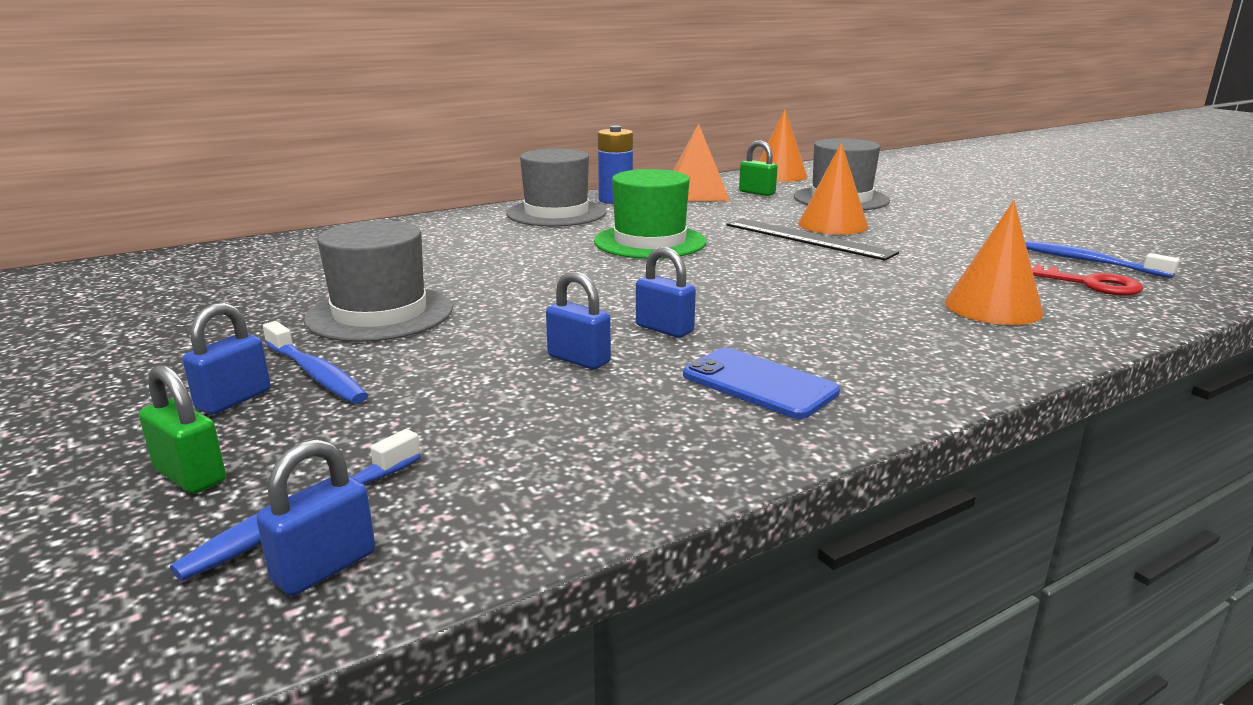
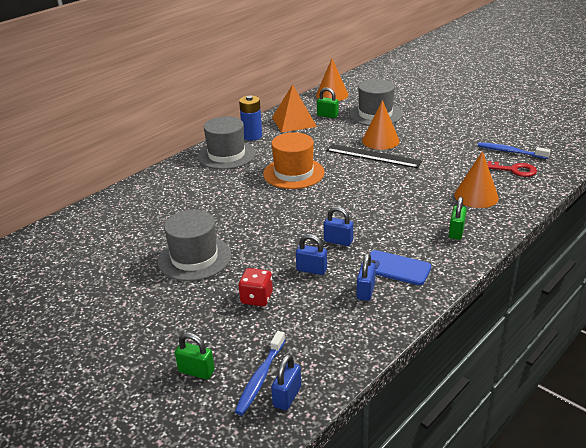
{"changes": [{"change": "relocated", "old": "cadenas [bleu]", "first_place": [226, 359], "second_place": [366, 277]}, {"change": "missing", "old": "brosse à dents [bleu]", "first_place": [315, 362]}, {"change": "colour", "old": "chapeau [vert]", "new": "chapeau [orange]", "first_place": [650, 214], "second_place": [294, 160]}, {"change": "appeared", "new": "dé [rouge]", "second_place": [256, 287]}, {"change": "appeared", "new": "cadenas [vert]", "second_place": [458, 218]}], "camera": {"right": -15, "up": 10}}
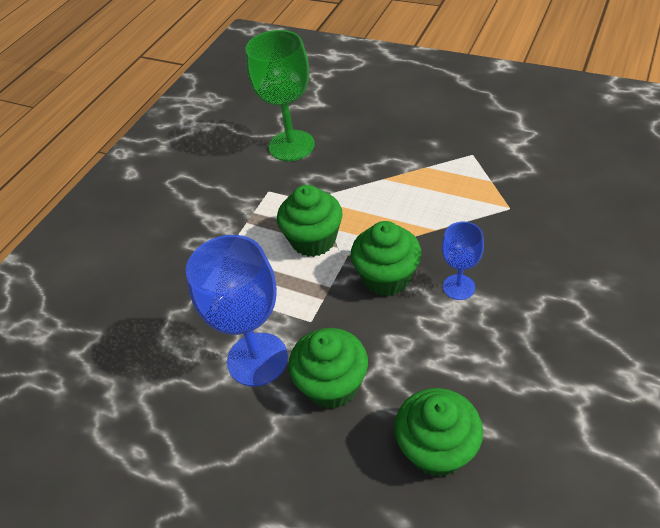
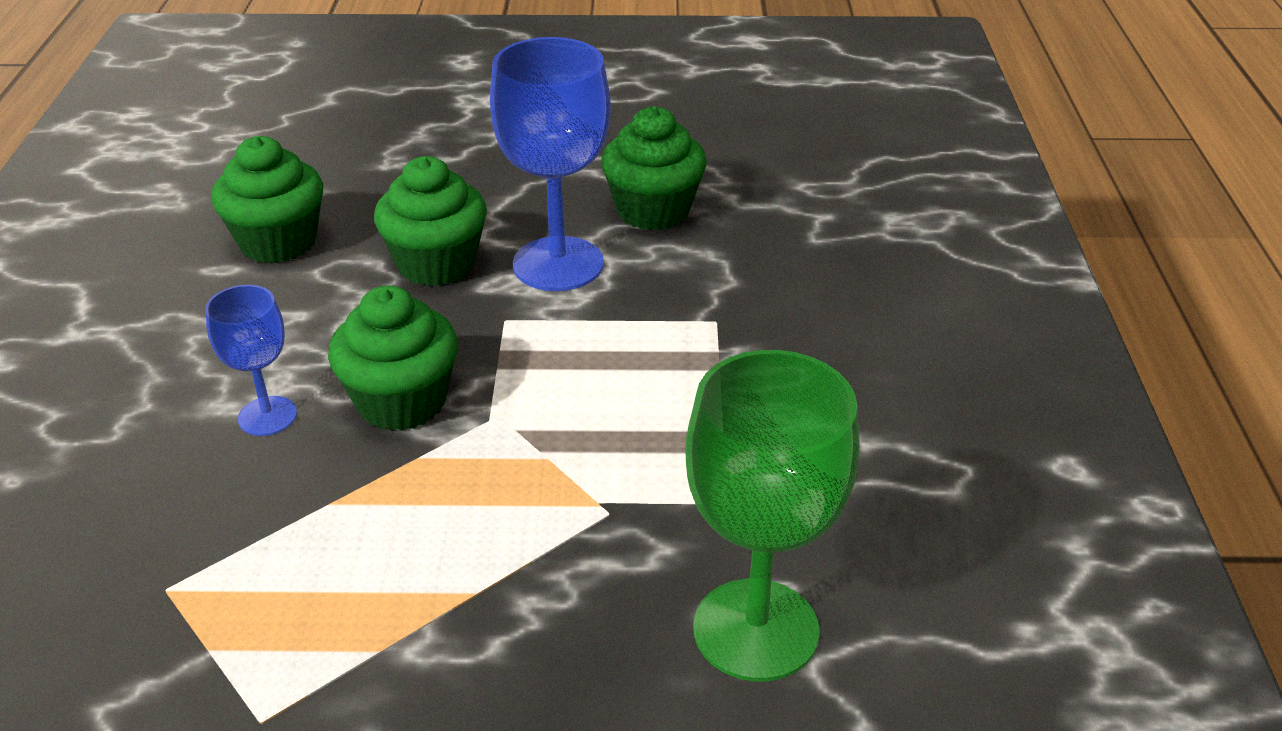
{"changes": [{"change": "relocated", "old": "muffin [vert]", "first_place": [310, 221], "second_place": [654, 168]}], "camera": {"right": 150, "up": -10}}
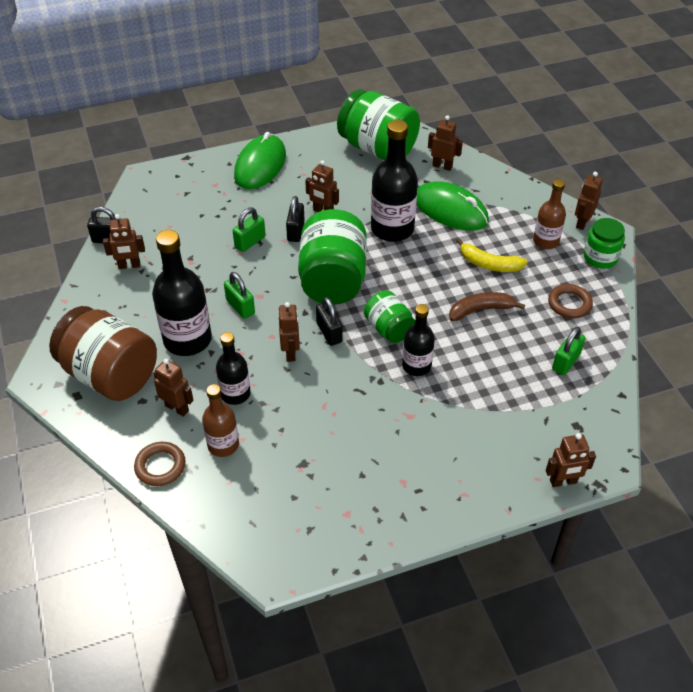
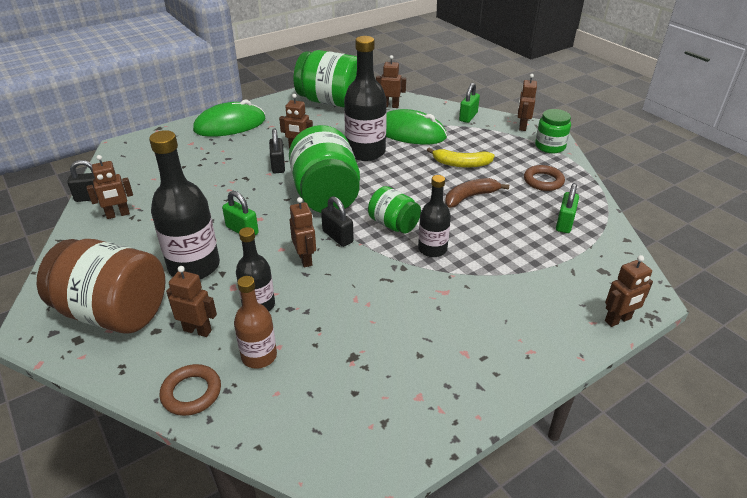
{"changes": [{"change": "relocated", "old": "cadenas [vert]", "first_place": [249, 229], "second_place": [469, 103]}, {"change": "spun", "old": "souris [vert]", "first_place": [260, 160], "second_place": [229, 118], "degrees": 60}, {"change": "missing", "old": "bouteille [marron]", "first_place": [549, 214]}], "camera": {"right": -15, "up": -10}}
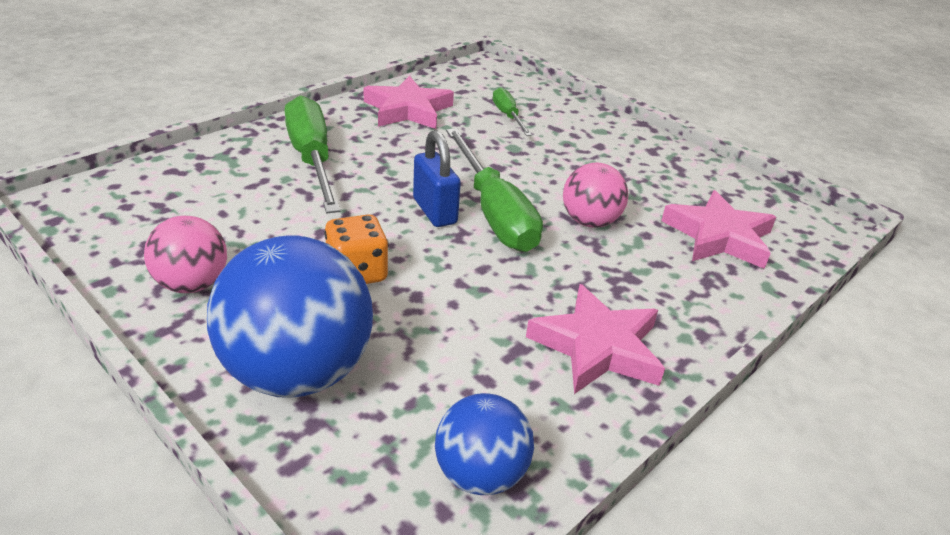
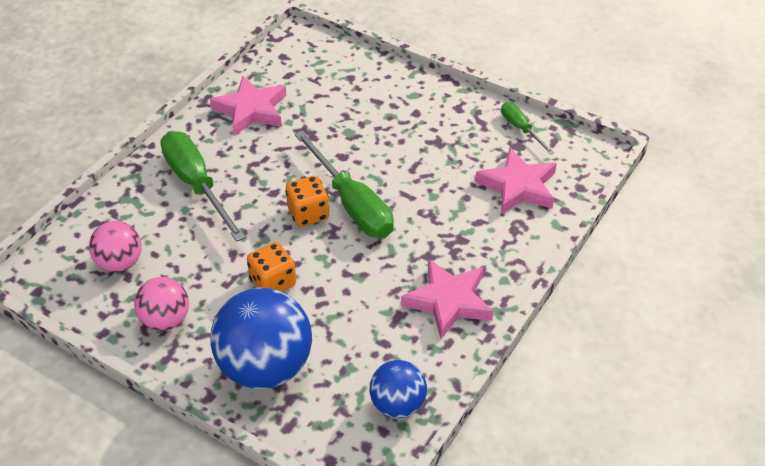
{"changes": [{"change": "exchanged", "old": "cadenas [bleu]", "new": "dé [orange]", "first_place": [437, 178], "second_place": [307, 201]}, {"change": "relocated", "old": "tournevis [vert]", "first_place": [512, 111], "second_place": [527, 128]}, {"change": "relocated", "old": "balle [rose]", "first_place": [595, 195], "second_place": [115, 246]}], "camera": {"right": -10, "up": 10}}
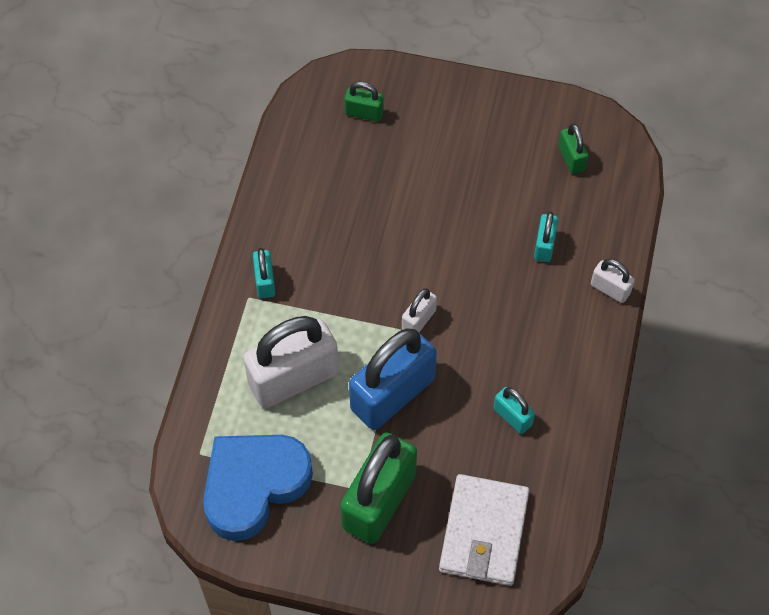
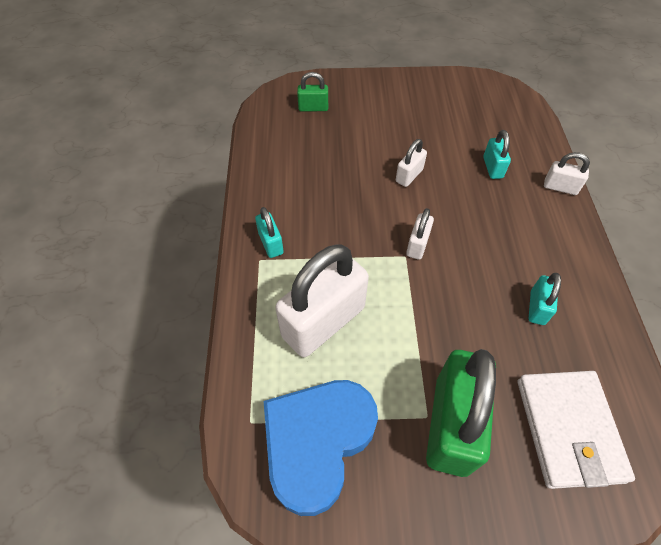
{"changes": [{"change": "missing", "old": "cadenas [bleu]", "first_place": [393, 379]}, {"change": "spun", "old": "cadenas [turquoise]", "first_place": [514, 410], "second_place": [545, 299], "degrees": 75}, {"change": "missing", "old": "cadenas [vert]", "first_place": [573, 149]}, {"change": "appeared", "new": "cadenas [blanc]", "second_place": [411, 163]}], "camera": {"right": -15, "up": -5}}
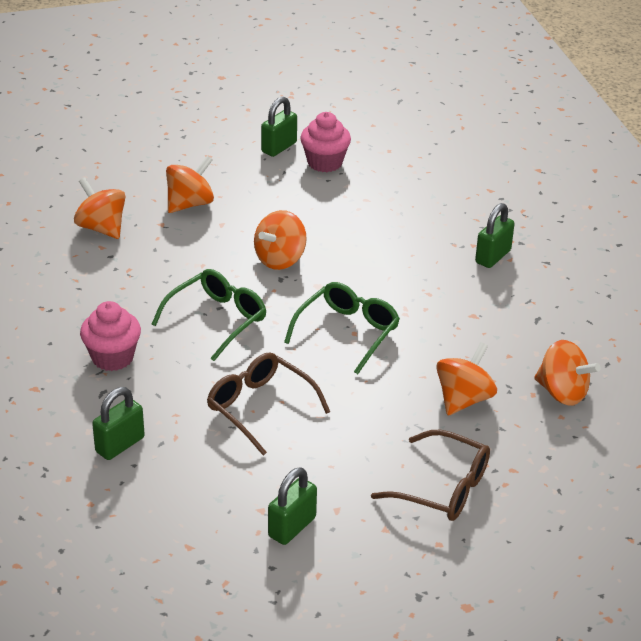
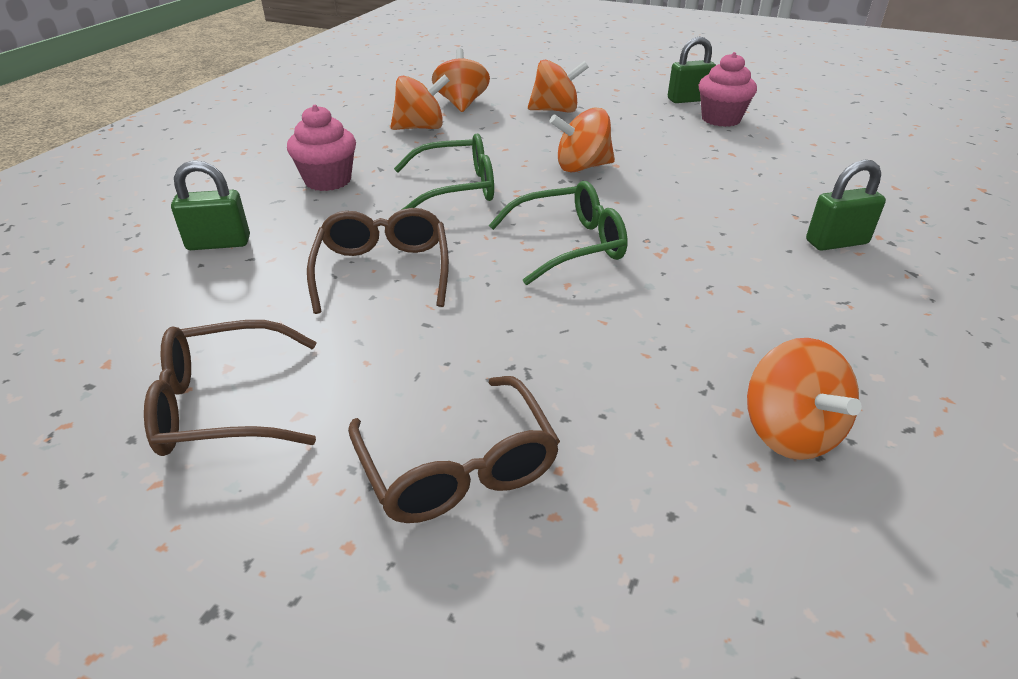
{"changes": [{"change": "exchanged", "old": "cadenas [vert]", "new": "lunettes [marron]", "first_place": [292, 506], "second_place": [230, 388]}, {"change": "relocated", "old": "toupie [orange]", "first_place": [466, 378], "second_place": [420, 102]}], "camera": {"right": 40, "up": 0}}
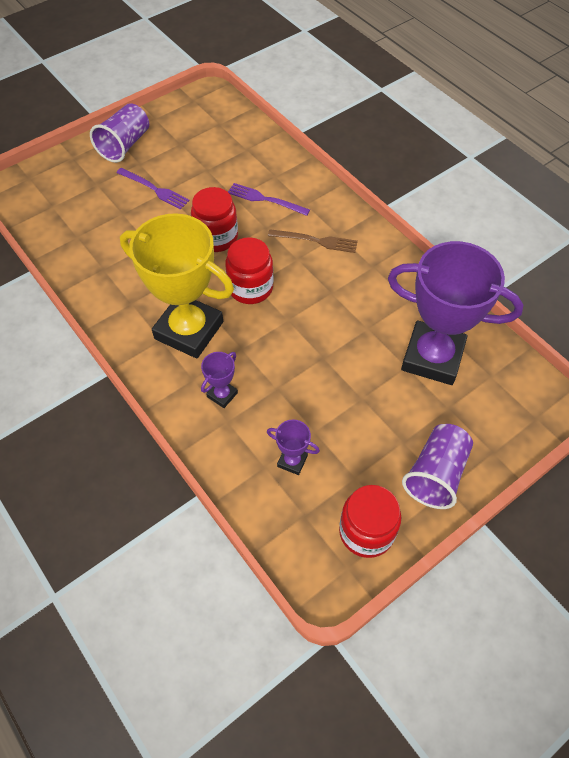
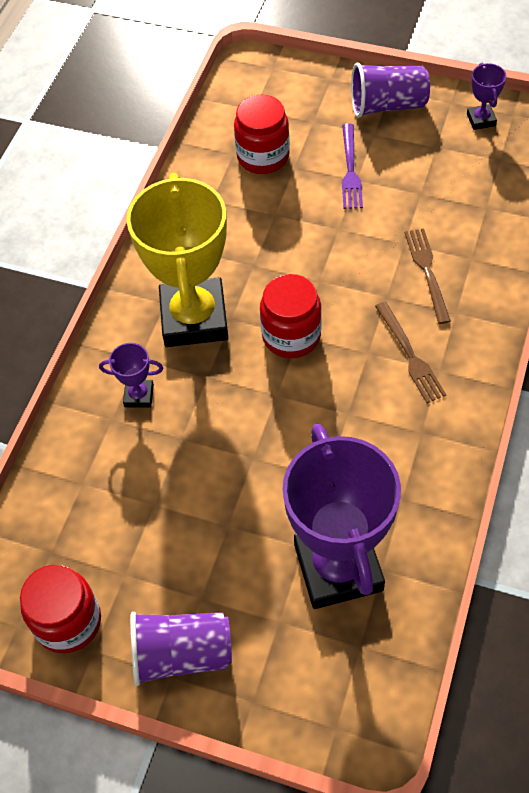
{"changes": [{"change": "relocated", "old": "bocal [rouge]", "first_place": [214, 219], "second_place": [262, 134]}, {"change": "colour", "old": "fourchette [violet]", "new": "fourchette [marron]", "first_place": [269, 199], "second_place": [428, 276]}, {"change": "relocated", "old": "trophée [violet]", "first_place": [293, 447], "second_place": [486, 96]}], "camera": {"right": 60, "up": 0}}
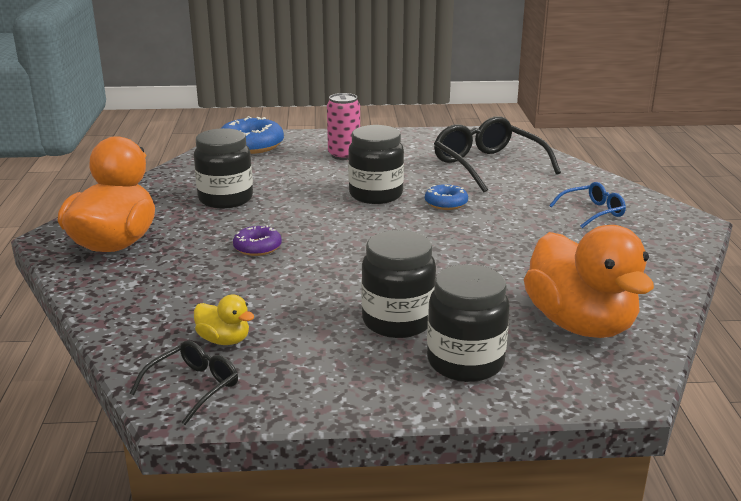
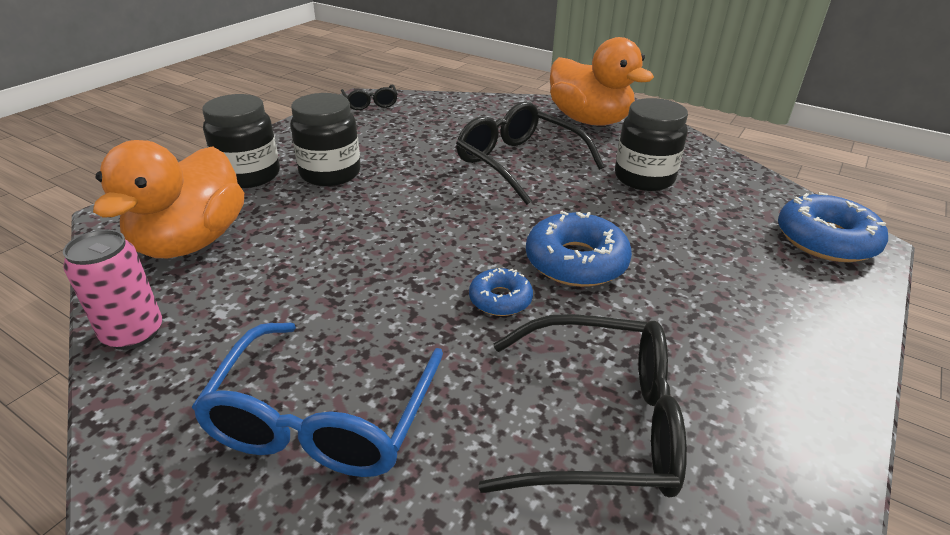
{"changes": [{"change": "missing", "old": "canard [jaune]", "first_place": [224, 319]}, {"change": "exchanged", "old": "beignet [violet]", "new": "lunettes [noir]", "first_place": [257, 240], "second_place": [530, 153]}, {"change": "relocated", "old": "canette [rose]", "first_place": [343, 126], "second_place": [112, 289]}, {"change": "exchanged", "old": "bocal [noir]", "new": "beignet [bleu]", "first_place": [376, 164], "second_place": [579, 249]}, {"change": "spun", "old": "canard [orange]", "first_place": [589, 281], "second_place": [168, 199], "degrees": -90}, {"change": "size", "old": "lunettes [bleu]", "first_place": [587, 205], "second_place": [317, 400], "factor": 1.89}], "camera": {"right": 125, "up": 10}}
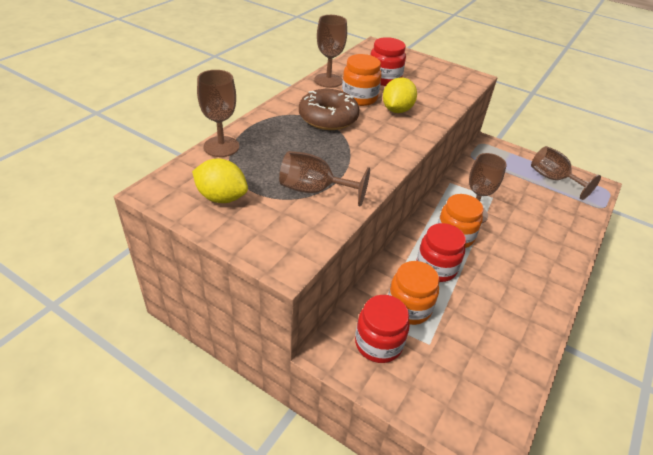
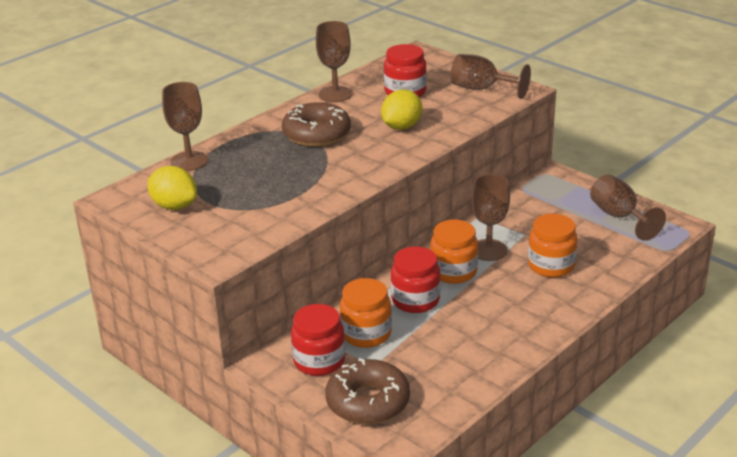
{"changes": [{"change": "relocated", "old": "verre à pied [marron]", "first_place": [324, 178], "second_place": [491, 76]}, {"change": "relocated", "old": "bocal [orange]", "first_place": [361, 80], "second_place": [553, 246]}, {"change": "appeared", "new": "beignet [marron]", "second_place": [367, 391]}], "camera": {"right": 15, "up": -10}}
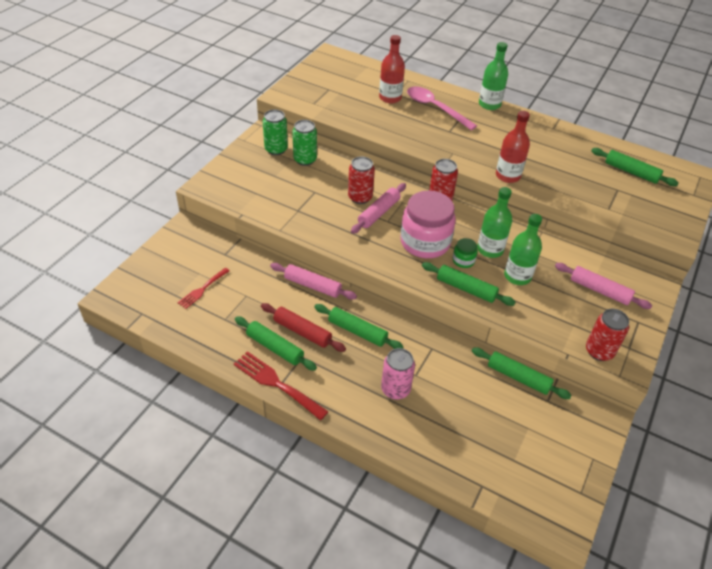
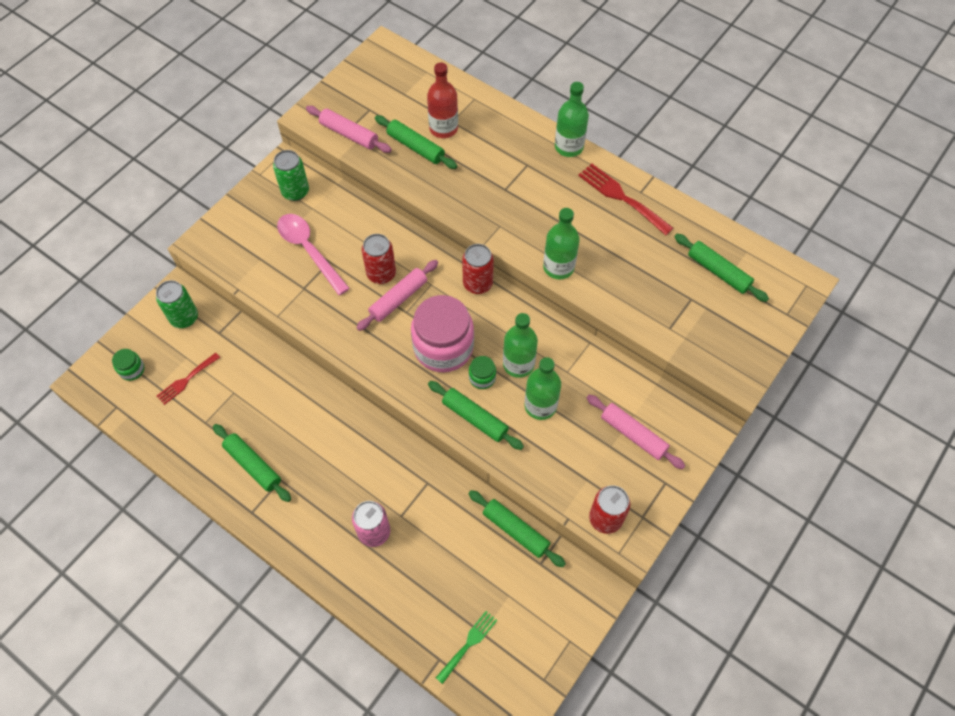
{"changes": [{"change": "relocated", "old": "fourchette [rouge]", "first_place": [281, 385], "second_place": [625, 199]}, {"change": "missing", "old": "rouleau à pâtisserie [rouge]", "first_place": [303, 327]}, {"change": "relocated", "old": "rouleau à pâtisserie [rose]", "first_place": [313, 281], "second_place": [349, 129]}, {"change": "relocated", "old": "canette [vert]", "first_place": [304, 143], "second_place": [177, 304]}, {"change": "relocated", "old": "rouleau à pâtisserie [vert]", "first_place": [359, 326], "second_place": [416, 142]}, {"change": "relocated", "old": "cuillère [rose]", "first_place": [442, 108], "second_place": [313, 254]}, {"change": "colour", "old": "bouteille [rouge]", "new": "bouteille [vert]", "first_place": [513, 147], "second_place": [561, 243]}, {"change": "appeared", "new": "bocal [vert]", "second_place": [128, 365]}, {"change": "appeared", "new": "fourchette [vert]", "second_place": [467, 647]}], "camera": {"right": 10, "up": 15}}
